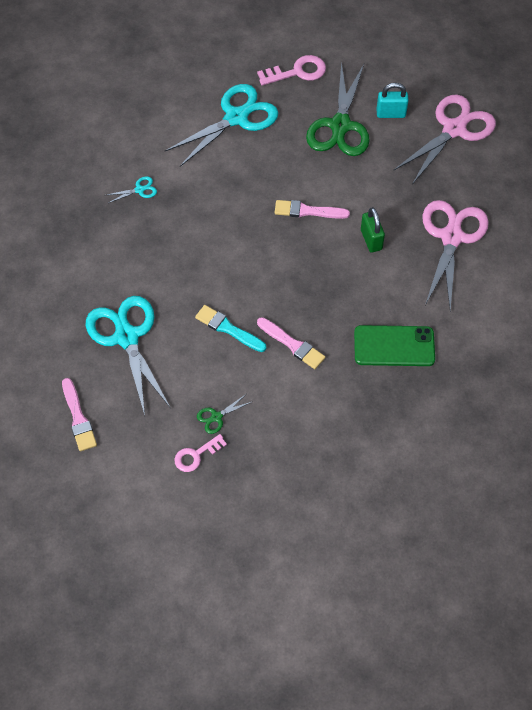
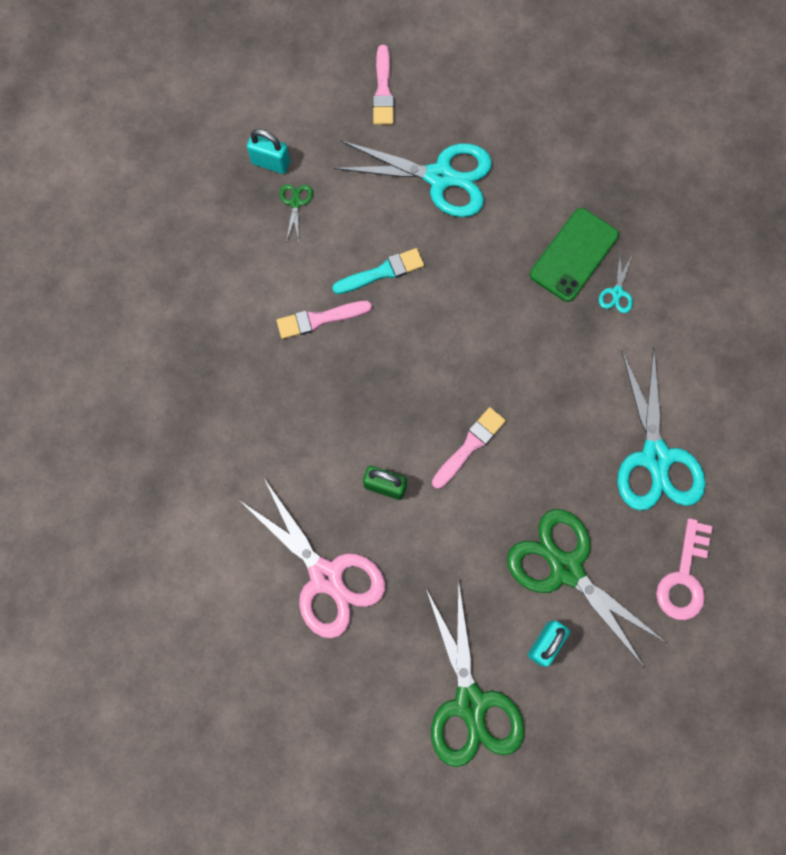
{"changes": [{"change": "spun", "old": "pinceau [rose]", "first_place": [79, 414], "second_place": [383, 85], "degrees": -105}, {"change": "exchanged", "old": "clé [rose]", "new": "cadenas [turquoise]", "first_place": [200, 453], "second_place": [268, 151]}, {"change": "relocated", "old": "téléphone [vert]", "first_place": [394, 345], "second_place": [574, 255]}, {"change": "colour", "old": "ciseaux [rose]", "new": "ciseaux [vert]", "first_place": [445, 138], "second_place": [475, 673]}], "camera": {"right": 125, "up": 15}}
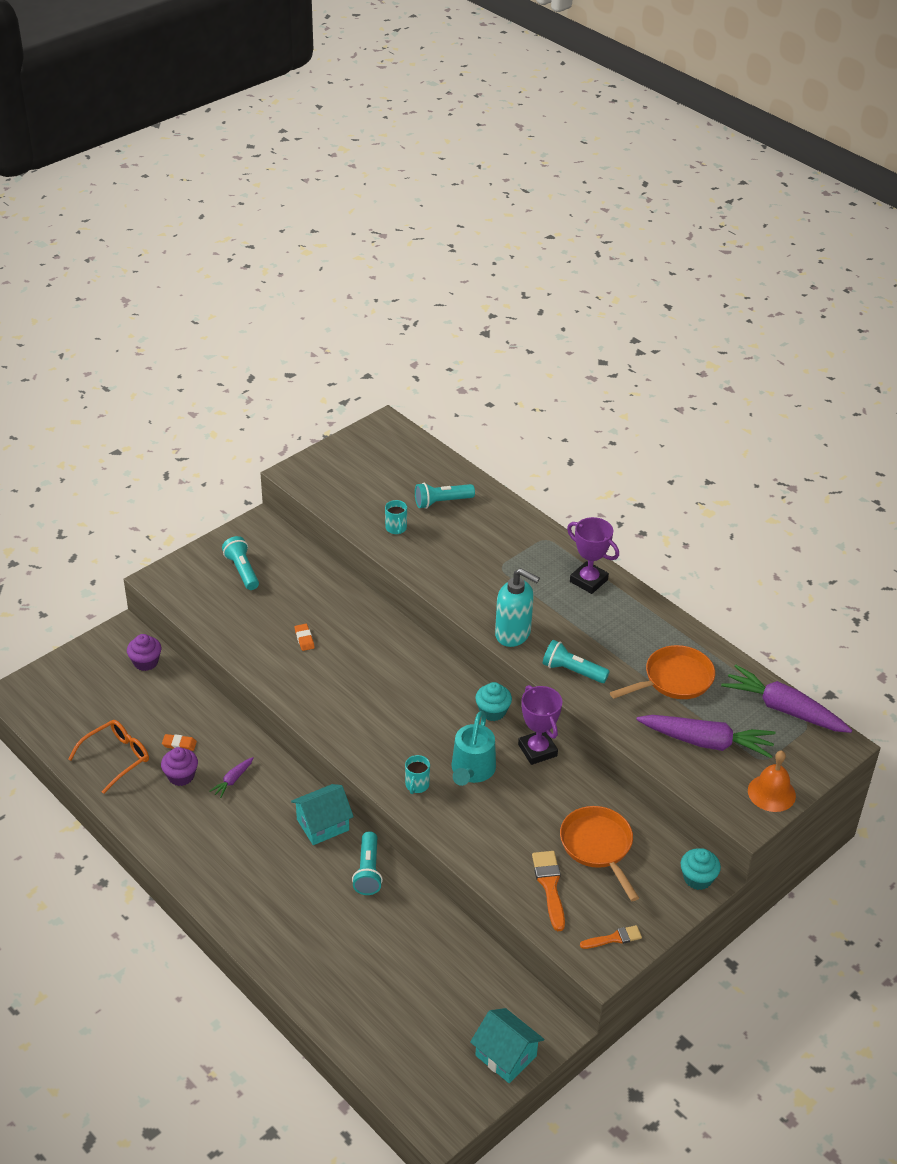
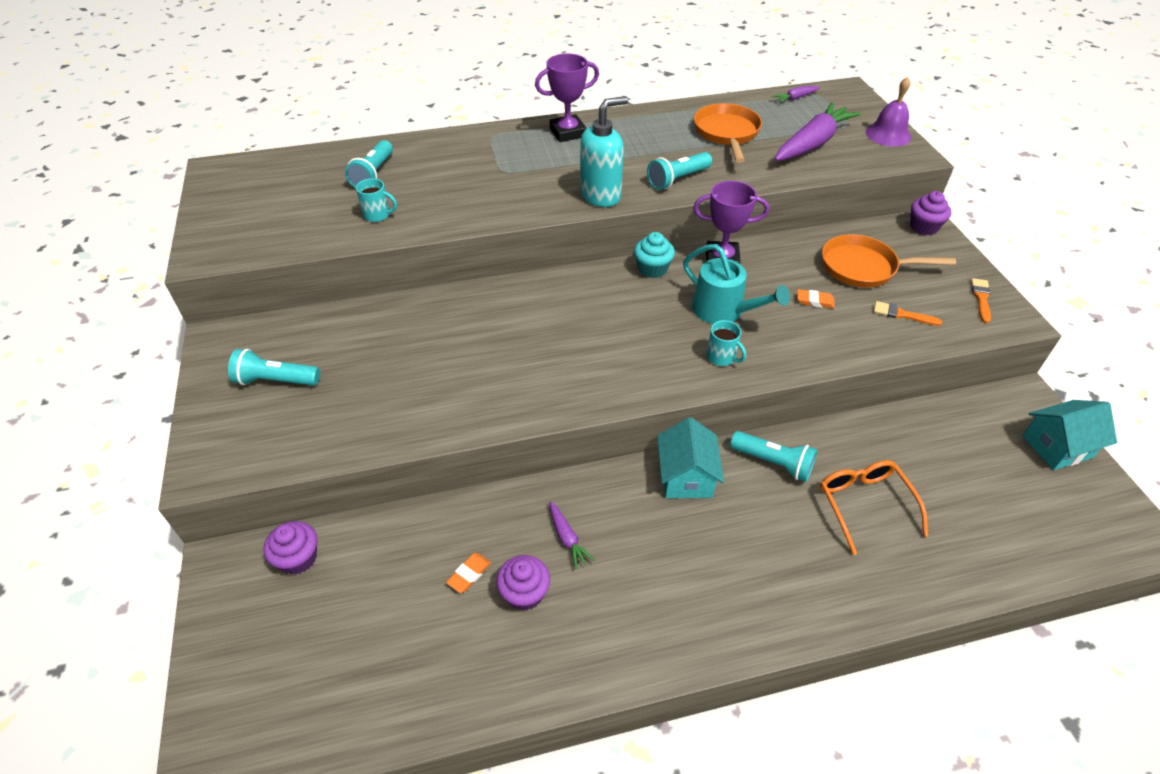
{"changes": [{"change": "relocated", "old": "lunettes [orange]", "first_place": [108, 757], "second_place": [874, 507]}, {"change": "relocated", "old": "gomme [orange]", "first_place": [304, 637], "second_place": [816, 299]}, {"change": "size", "old": "pinceau [orange]", "first_place": [548, 891], "second_place": [908, 313], "factor": 0.65}, {"change": "colour", "old": "muffin [turquoise]", "new": "muffin [violet]", "first_place": [700, 869], "second_place": [930, 213]}, {"change": "size", "old": "carotte [violet]", "first_place": [786, 699], "second_place": [796, 94], "factor": 0.45}, {"change": "colour", "old": "cloche [orange]", "new": "cloche [violet]", "first_place": [772, 781], "second_place": [888, 112]}], "camera": {"right": -60, "up": 5}}
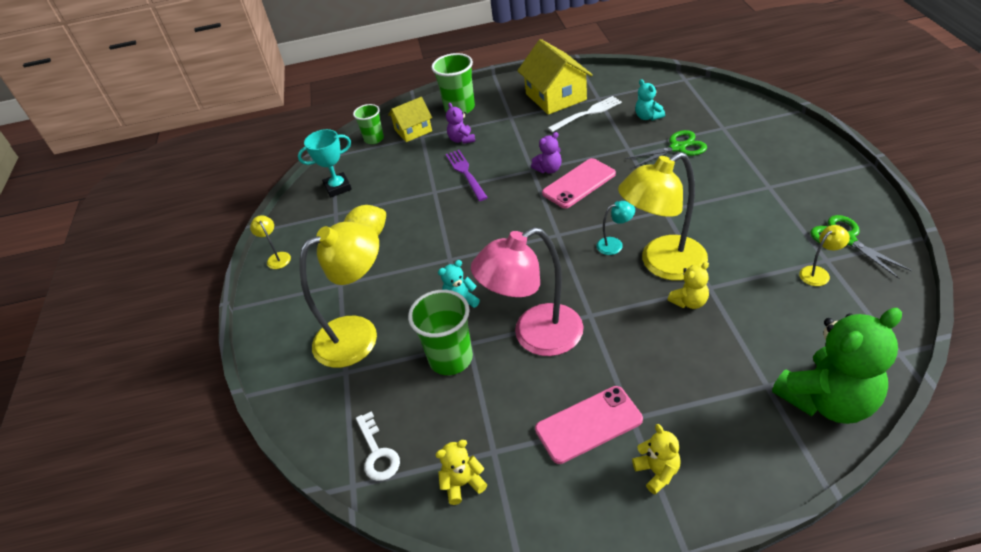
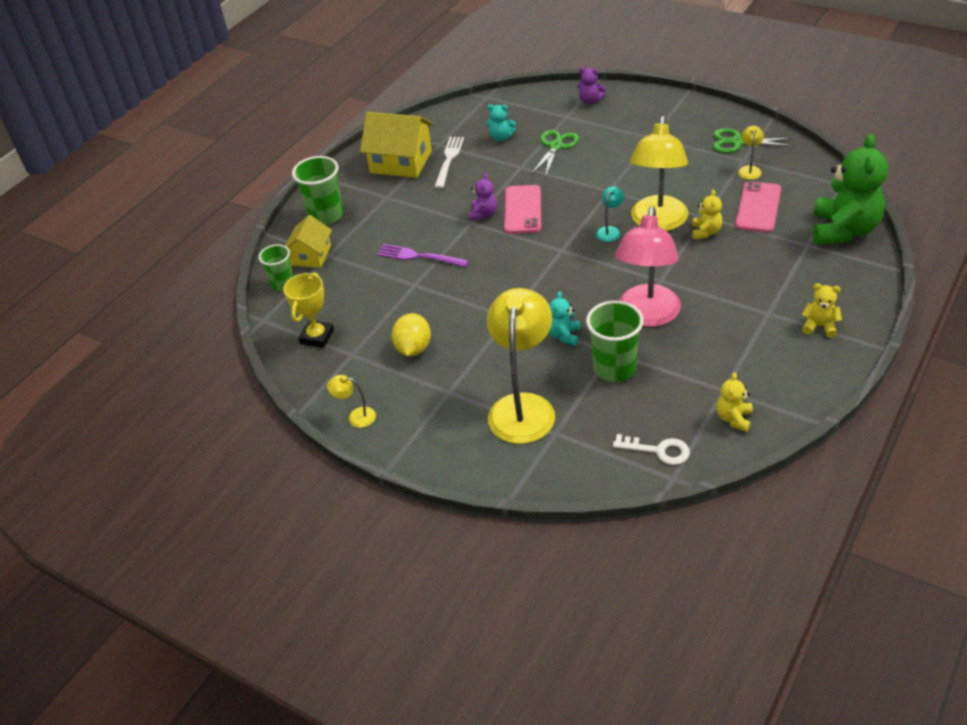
{"changes": [{"change": "colour", "old": "trophée [turquoise]", "new": "trophée [jaune]", "first_place": [325, 163], "second_place": [308, 310]}, {"change": "relocated", "old": "ours en peluche [violet]", "first_place": [460, 123], "second_place": [591, 85]}, {"change": "relocated", "old": "téléphone [rose]", "first_place": [589, 425], "second_place": [758, 207]}], "camera": {"right": -50, "up": 0}}
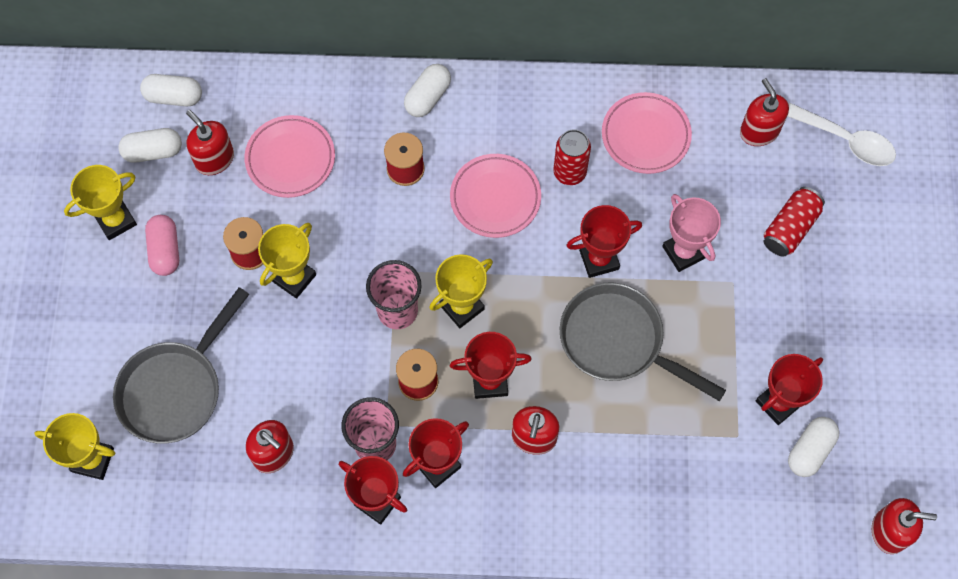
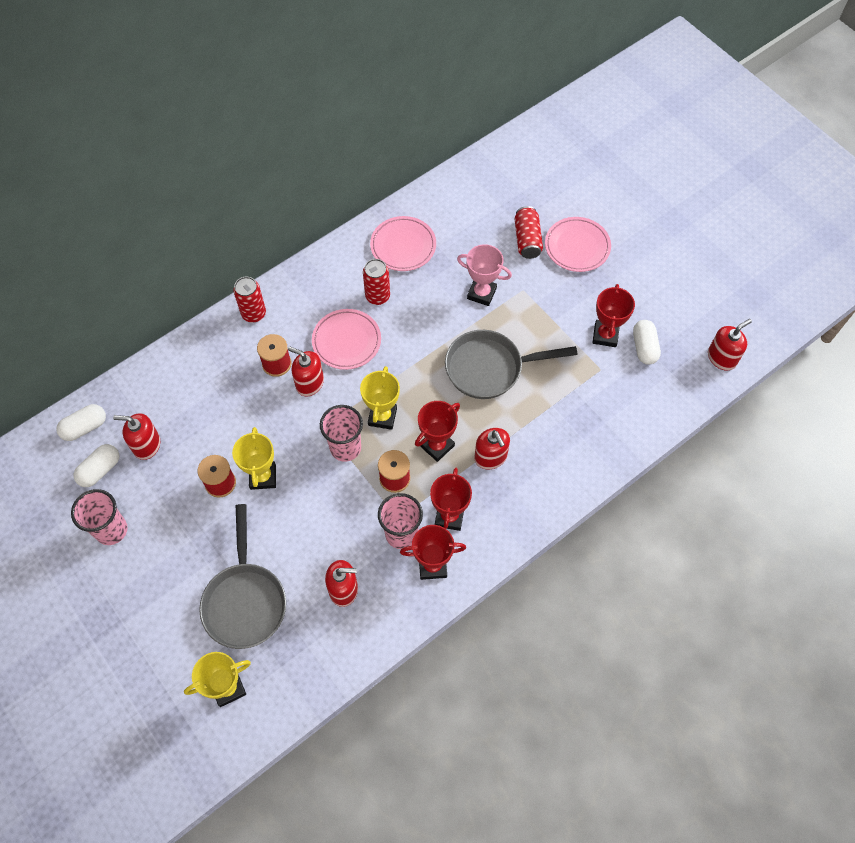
{"changes": [{"change": "exchanged", "old": "trophée [jaune]", "new": "gobelet [rose]", "first_place": [100, 202], "second_place": [99, 517]}, {"change": "missing", "old": "gélule [rose]", "first_place": [162, 245]}, {"change": "relocated", "old": "assiette [rose]", "first_place": [290, 156], "second_place": [578, 244]}, {"change": "exchanged", "old": "gélule [blanc]", "new": "canette [rouge]", "first_place": [427, 90], "second_place": [249, 299]}, {"change": "missing", "old": "trophée [rouge]", "first_place": [604, 241]}, {"change": "relocated", "old": "distributeur de savon [rouge]", "first_place": [764, 112], "second_place": [306, 371]}, {"change": "missing", "old": "cuillère [blanc]", "first_place": [841, 134]}], "camera": {"right": -40, "up": -5}}
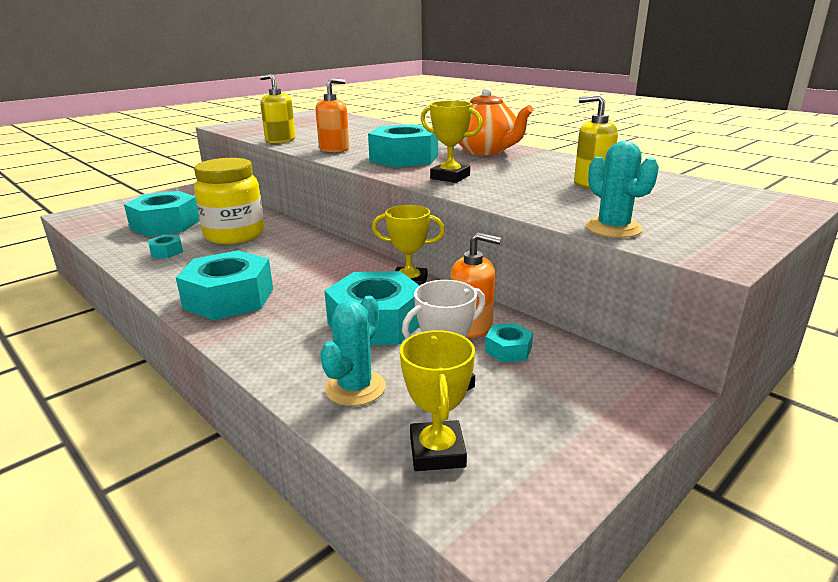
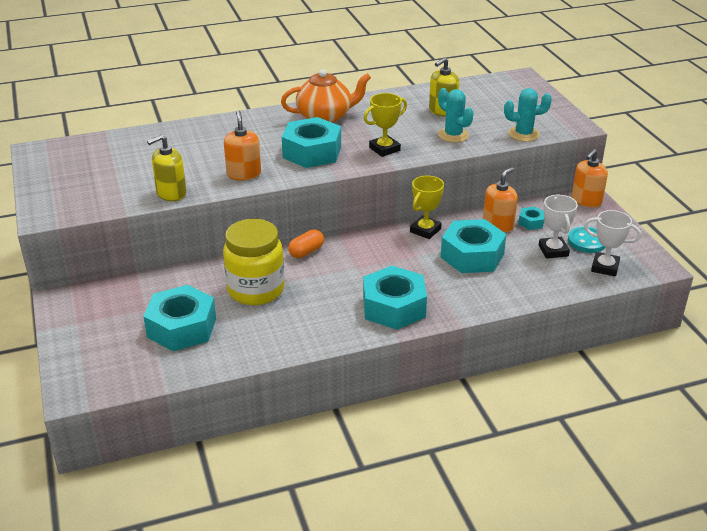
{"changes": [{"change": "missing", "old": "écrou [turquoise]", "first_place": [165, 246]}, {"change": "relocated", "old": "cactus [turquoise]", "first_place": [353, 351], "second_place": [456, 115]}, {"change": "colour", "old": "trophée [jaune]", "new": "trophée [blanc]", "first_place": [437, 400], "second_place": [612, 243]}, {"change": "appeared", "new": "gélule [orange]", "second_place": [306, 243]}, {"change": "appeared", "new": "bouton [turquoise]", "second_place": [587, 240]}, {"change": "appeared", "new": "distributeur de savon [orange]", "second_place": [590, 178]}], "camera": {"right": -65, "up": 10}}
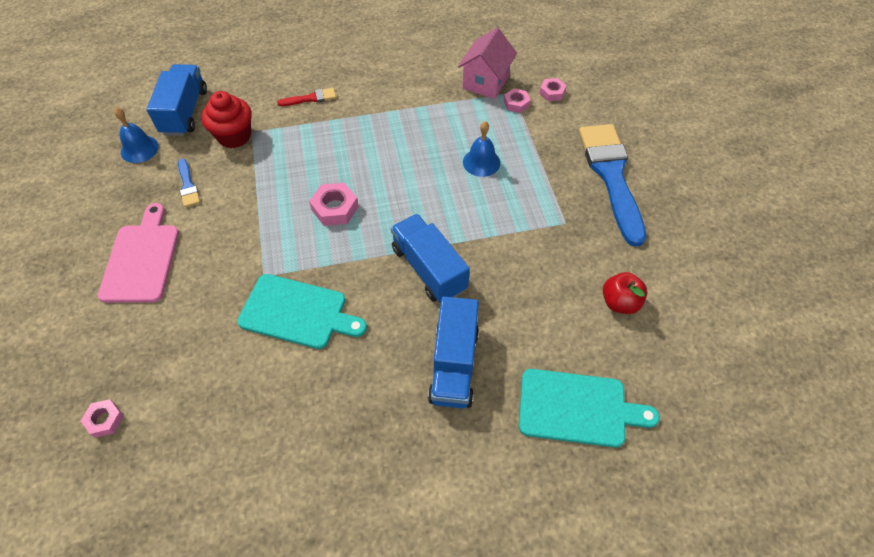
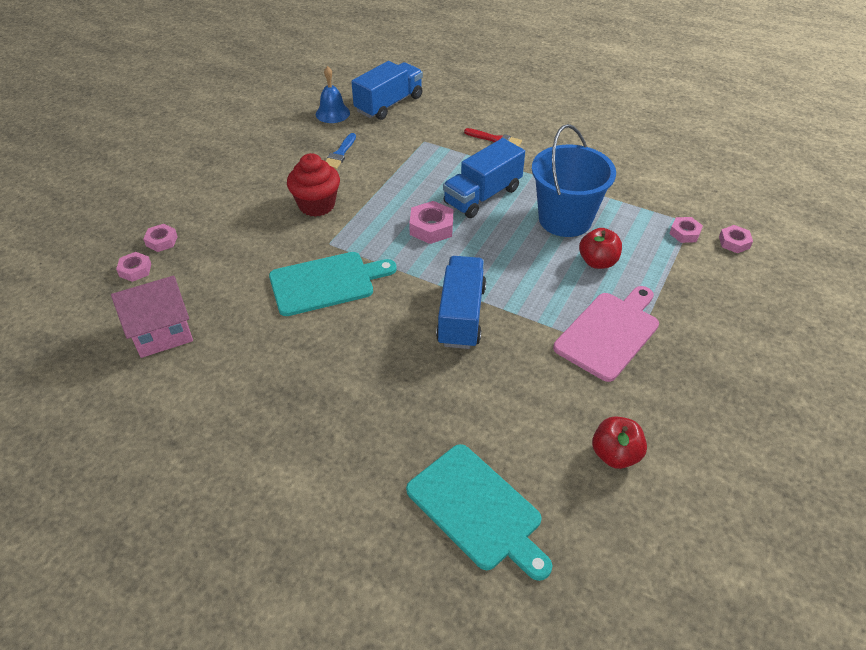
{"changes": [{"change": "relocated", "old": "planche à découper [rose]", "first_place": [138, 253], "second_place": [606, 334]}, {"change": "relocated", "old": "muffin [rouge]", "first_place": [227, 119], "second_place": [313, 185]}, {"change": "spun", "old": "planche à découper [turquoise]", "first_place": [302, 311], "second_place": [333, 284], "degrees": -75}, {"change": "relocated", "old": "camion [bleu]", "first_place": [453, 352], "second_place": [484, 178]}, {"change": "relocated", "old": "maison [rose]", "first_place": [487, 63], "second_place": [152, 317]}, {"change": "exchanged", "old": "cloche [bleu]", "new": "pomme [rouge]", "first_place": [481, 149], "second_place": [600, 248]}, {"change": "missing", "old": "pinceau [bleu]", "first_place": [612, 185]}, {"change": "appeared", "new": "écrou [rose]", "second_place": [160, 238]}, {"change": "appeared", "new": "seau [bleu]", "second_place": [574, 180]}], "camera": {"right": 40, "up": -10}}
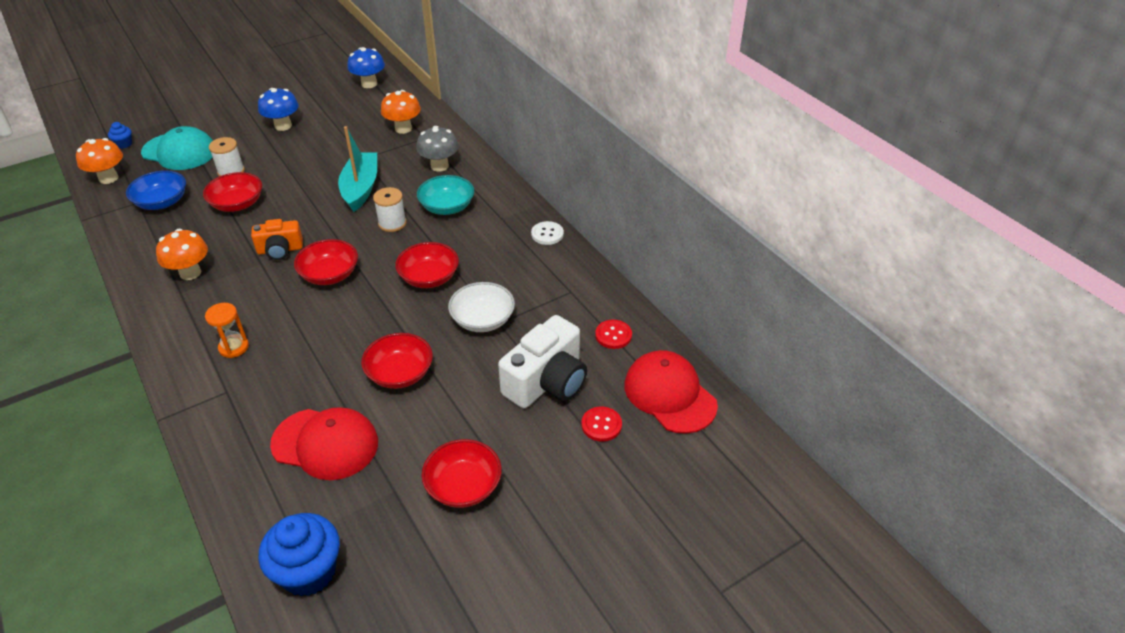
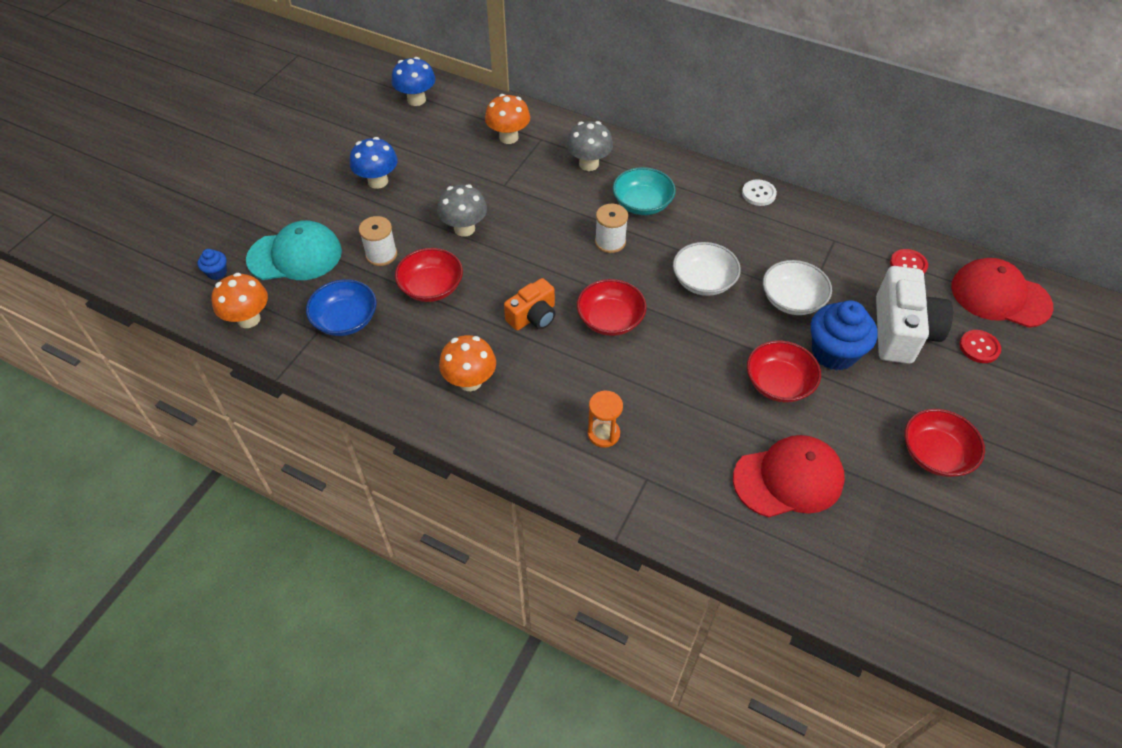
{"changes": [{"change": "relocated", "old": "muffin [bleu]", "first_place": [299, 554], "second_place": [844, 335]}, {"change": "missing", "old": "bateau [turquoise]", "first_place": [357, 169]}, {"change": "colour", "old": "bol [rouge]", "new": "bol [blanc]", "first_place": [427, 265], "second_place": [707, 269]}, {"change": "appeared", "new": "champignon [gris]", "second_place": [462, 210]}], "camera": {"right": -30, "up": 10}}
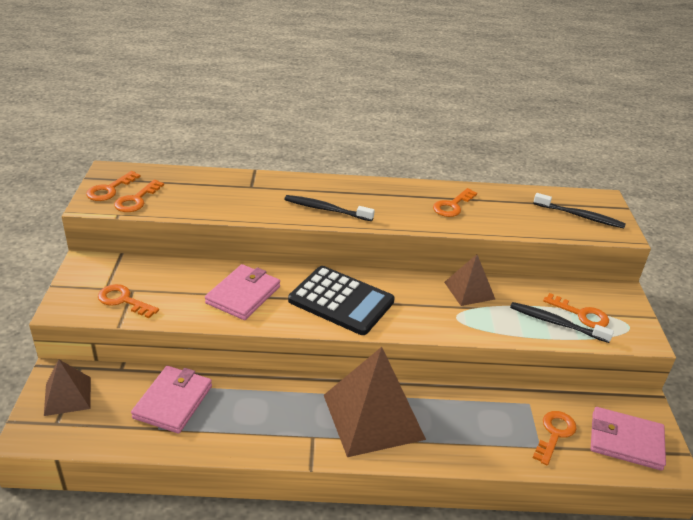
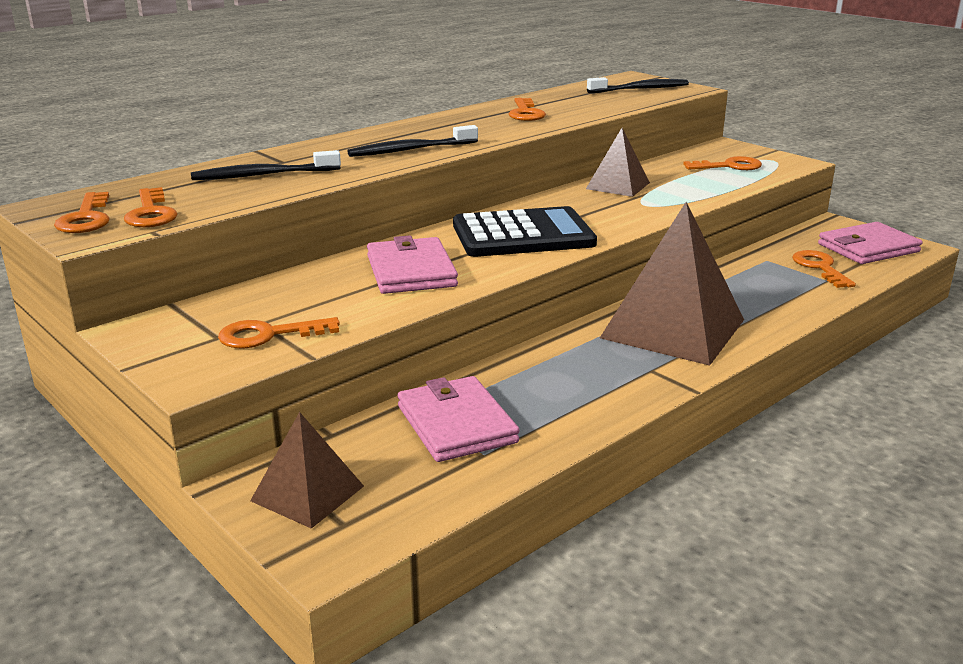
{"changes": [{"change": "relocated", "old": "brosse à dents [noir]", "first_place": [562, 322], "second_place": [266, 165]}], "camera": {"right": -40, "up": -10}}
